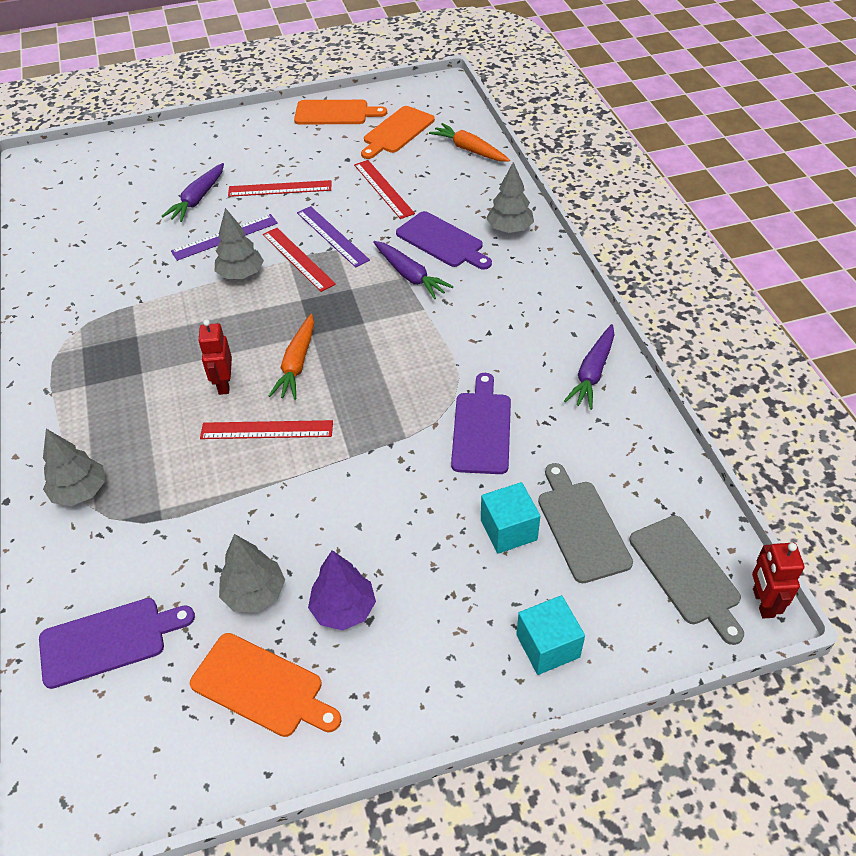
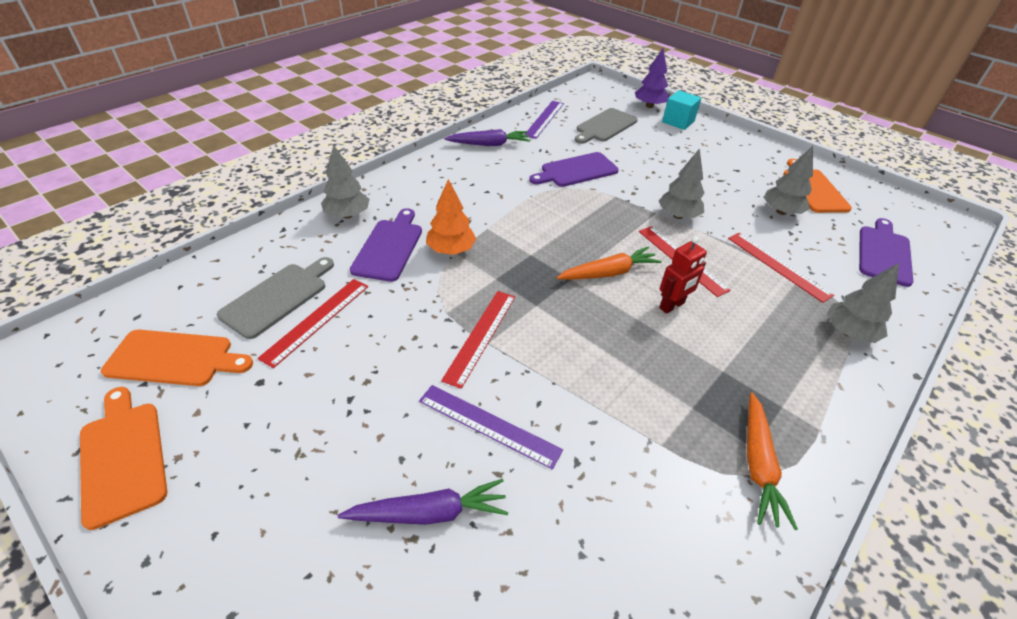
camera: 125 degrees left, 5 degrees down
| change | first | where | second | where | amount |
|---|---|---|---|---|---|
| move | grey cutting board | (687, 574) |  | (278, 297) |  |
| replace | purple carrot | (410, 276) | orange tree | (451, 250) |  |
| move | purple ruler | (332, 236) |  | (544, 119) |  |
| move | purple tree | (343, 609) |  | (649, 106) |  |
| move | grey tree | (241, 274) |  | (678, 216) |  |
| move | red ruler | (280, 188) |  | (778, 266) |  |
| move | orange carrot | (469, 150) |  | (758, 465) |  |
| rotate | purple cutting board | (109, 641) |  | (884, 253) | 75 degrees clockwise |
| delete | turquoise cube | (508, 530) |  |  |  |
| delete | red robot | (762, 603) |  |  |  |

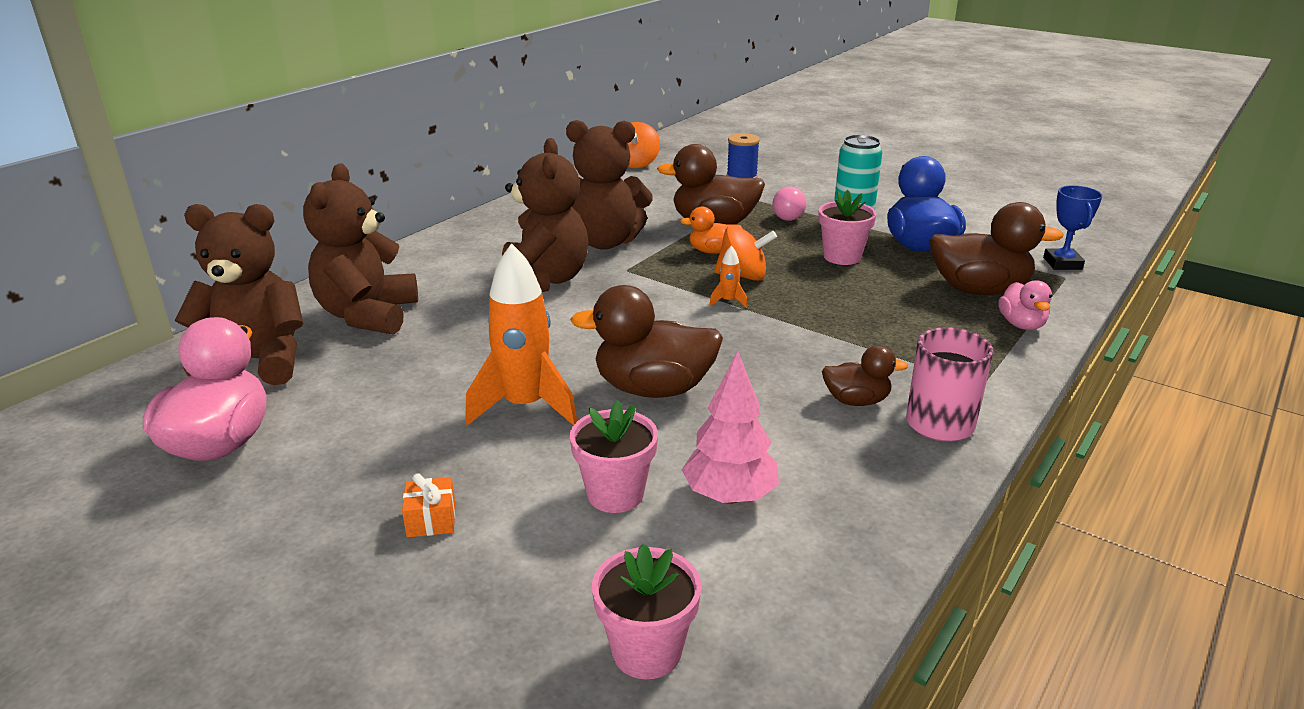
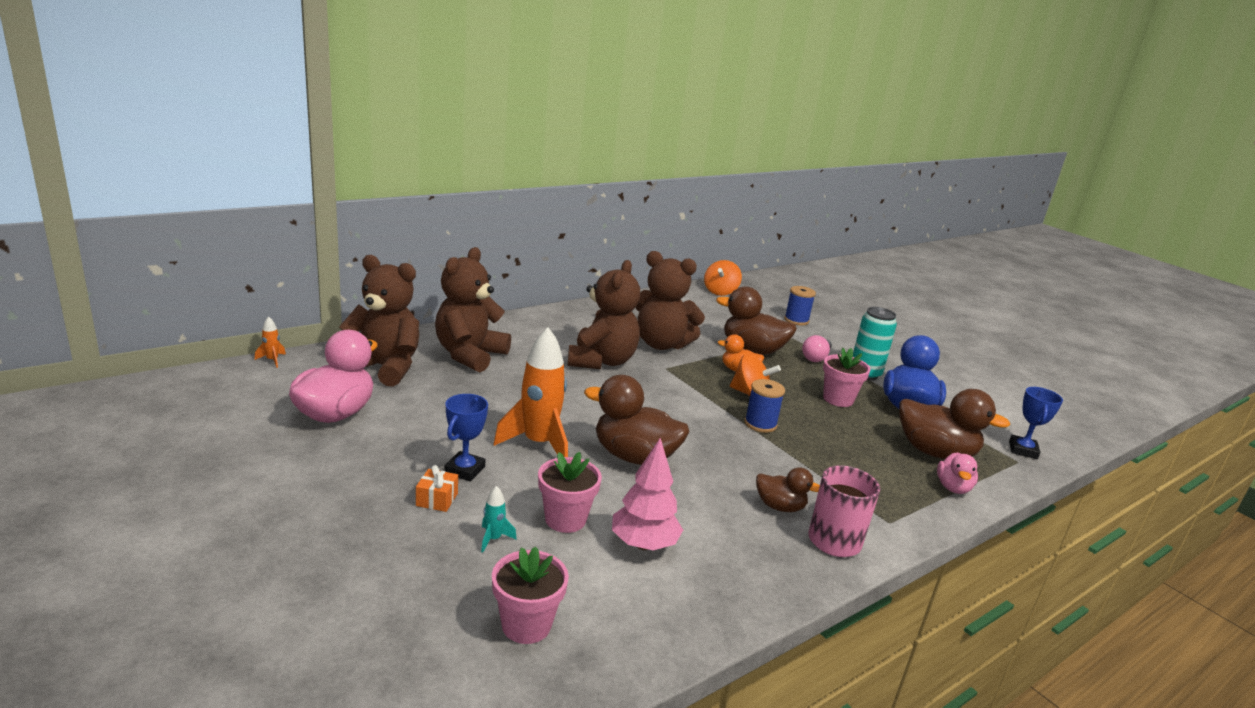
camera: 15 degrees right, 5 degrees down
| change | first | where | second | where | amount |
|---|---|---|---|---|---|
| move | orange rocket | (728, 301) |  | (272, 360) |  |
| insert |  |  | blue trophy | (465, 470) |  |
| insert |  |  | turquoise rocket | (493, 539) |  |
| insert |  |  | blue spool | (760, 424) |  |

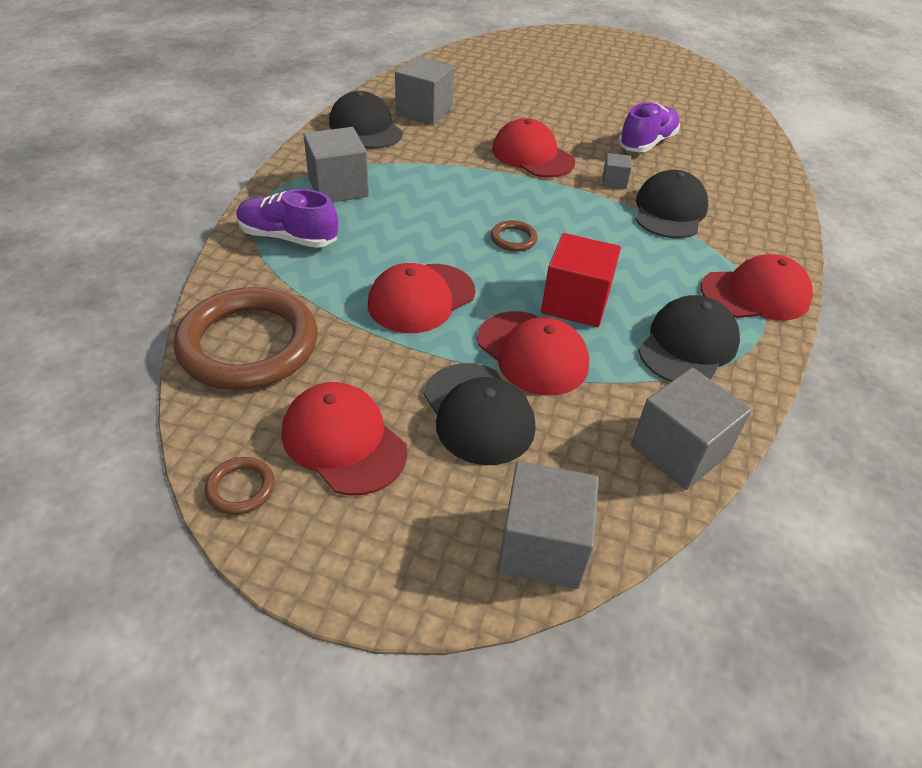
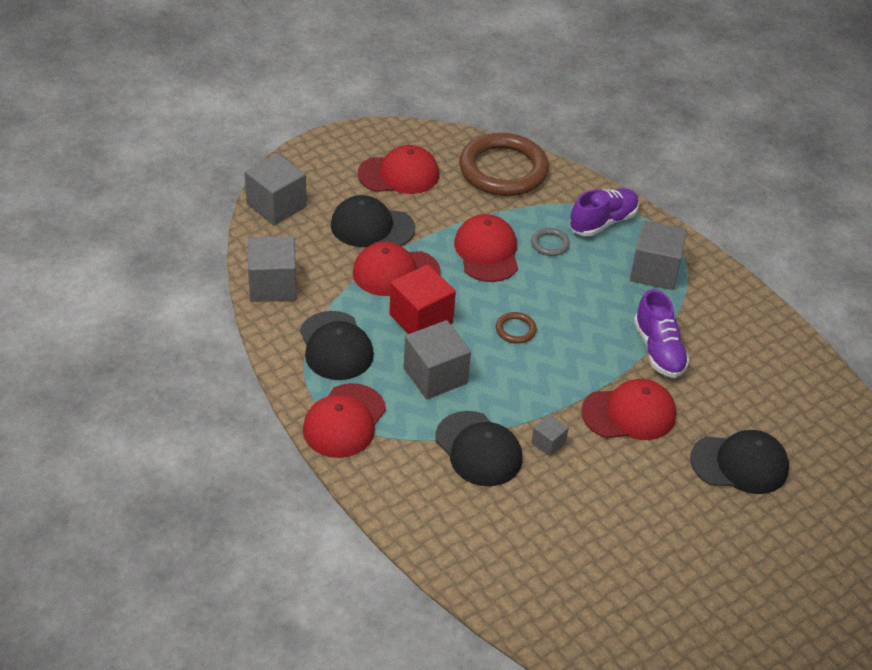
camera: 125 degrees right, 0 degrees up
| change | first | where | second | where | amount |
|---|---|---|---|---|---|
| move | grey cube | (424, 111) |  | (435, 376) |  |
| insert |  |  | grey ring | (550, 244) |  |
| move | purple shoe | (647, 143) |  | (658, 350) |  |
| move | black cap | (365, 128) |  | (740, 464) |  |
| delete | brown ring | (240, 488) |  |  |  |

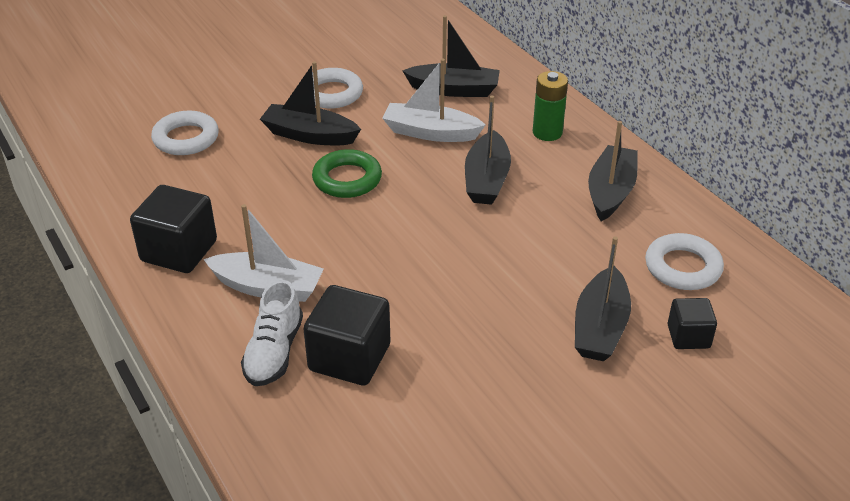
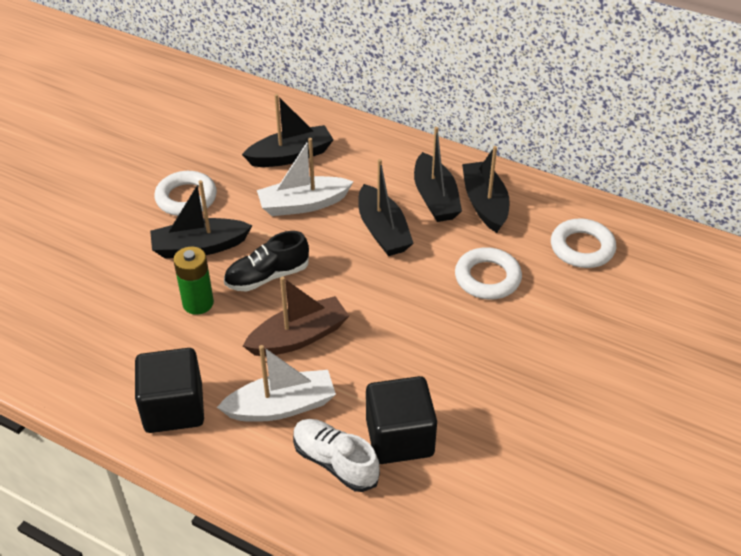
camera: 30 degrees left, 5 degrees up
| change | first | where | second | where | amount |
|---|---|---|---|---|---|
| move | green battery | (547, 133) |  | (198, 303) |  |
| replace | green ring | (347, 179) | black shoe | (267, 276) |  |
| insert |  |  | brown boat | (298, 337) |  |
| rotate | white shoe | (274, 352) |  | (335, 462) | 150 degrees clockwise |
| move | black boat | (600, 327) |  | (435, 198) |  |
| move | white ring | (186, 138) |  | (487, 278) |  |
| delete | black cube | (688, 336) |  |  |  |

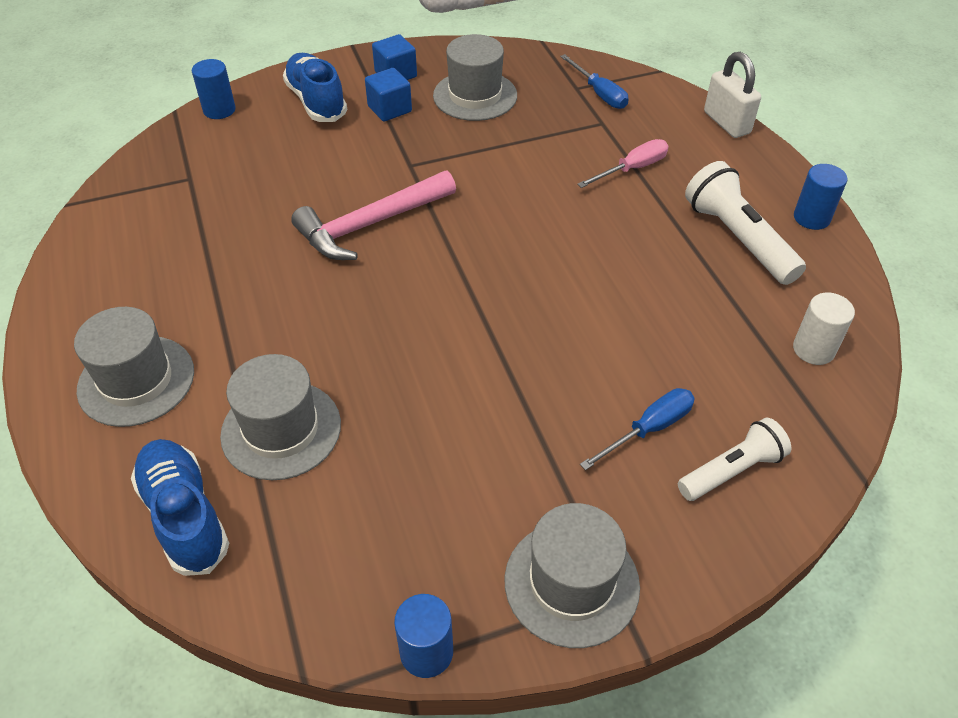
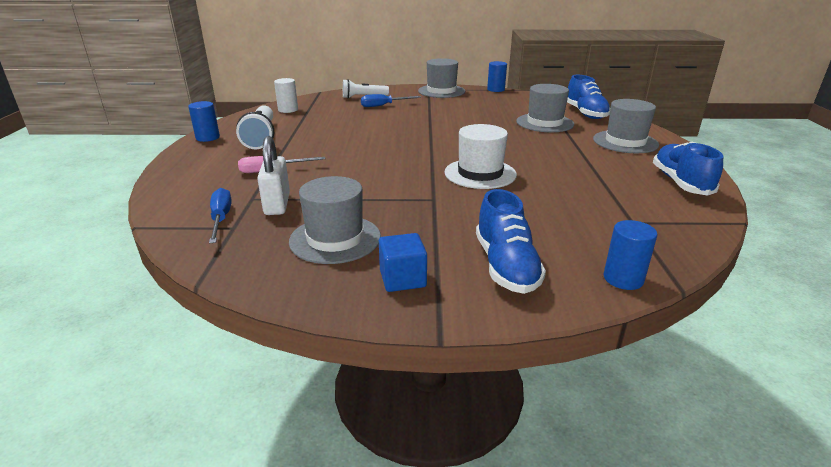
camera: 160 degrees left, 20 degrees down
| change | first | where | second | where | amount |
|---|---|---|---|---|---|
| move | white padlock | (726, 123) |  | (277, 204) |  |
| replace | pink hammer | (370, 225) | white hat | (480, 173) |  |
| insert |  |  | blue shoe | (681, 183) |  |
| delete | blue cube | (389, 109) |  |  |  |

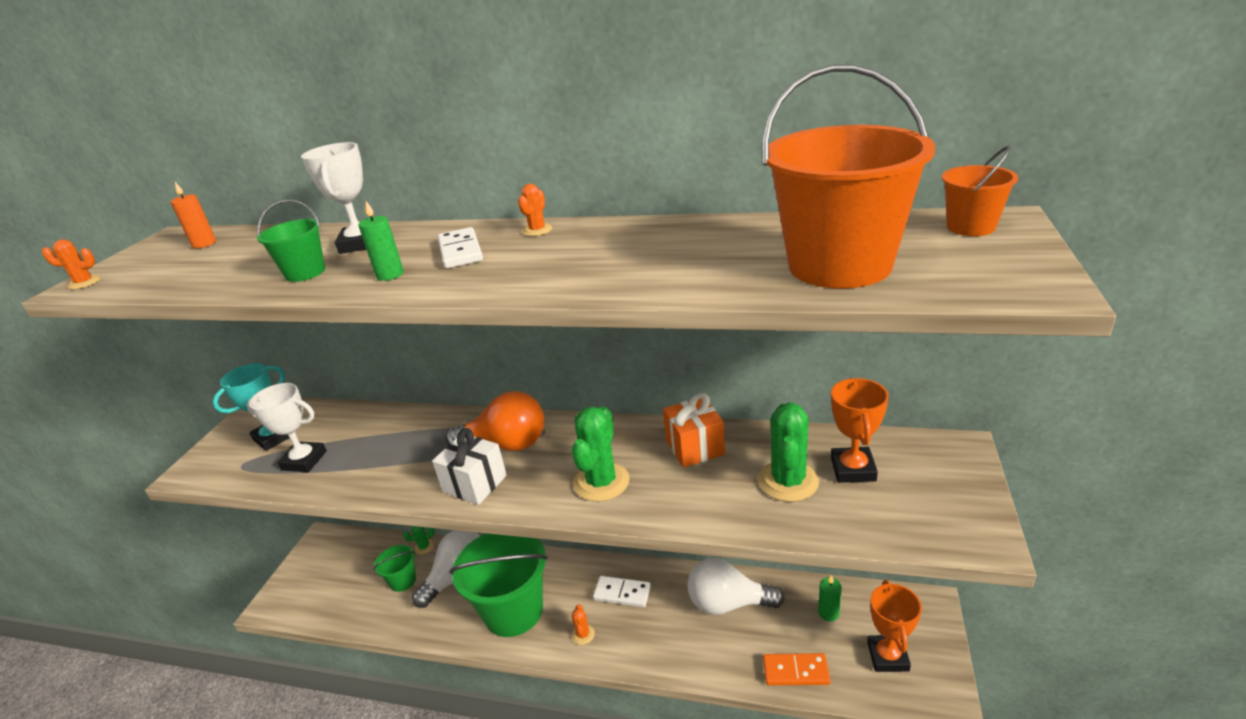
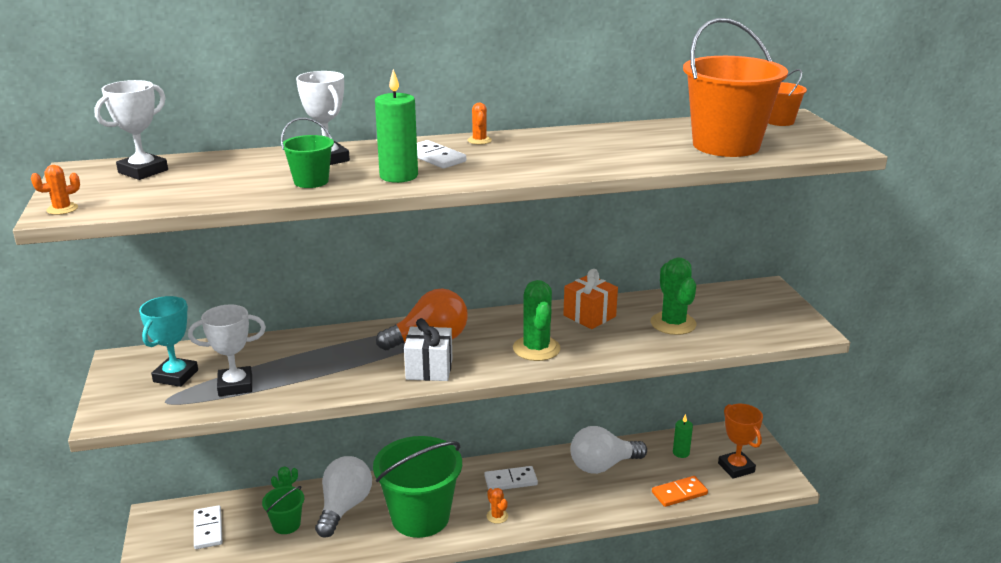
camera: 30 degrees left, 5 degrees down
| change | first | where | second | where | amount |
|---|---|---|---|---|---|
| replace | orange candle | (204, 244) | white trophy | (143, 171) |  |
| insert |  |  | white domino | (208, 529) |  |
| resize | green candle | (390, 275) |  | (398, 176) | x1.67 |
| delete | orange trophy | (853, 469) |  |  |  |

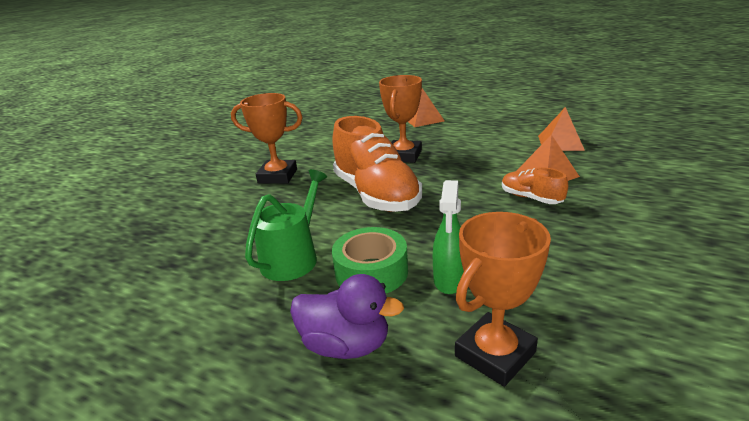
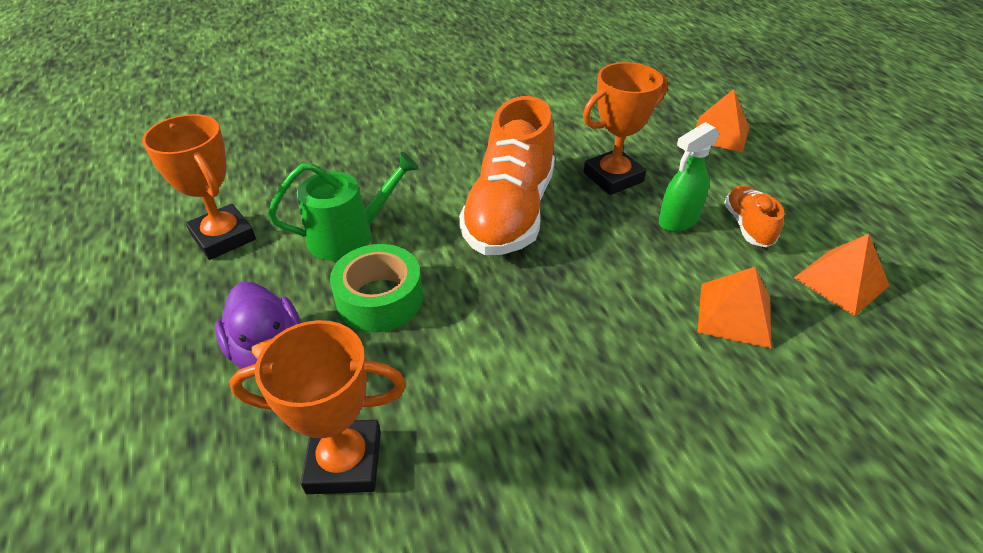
camera: 40 degrees right, 15 degrees up
| change | first | where | second | where | amount |
|---|---|---|---|---|---|
| move | orange trophy | (277, 176) |  | (223, 237) |  |
| move | green spray bottle | (449, 280) |  | (678, 221) |  |
| move | orange shoe | (531, 198) |  | (747, 226) |  |

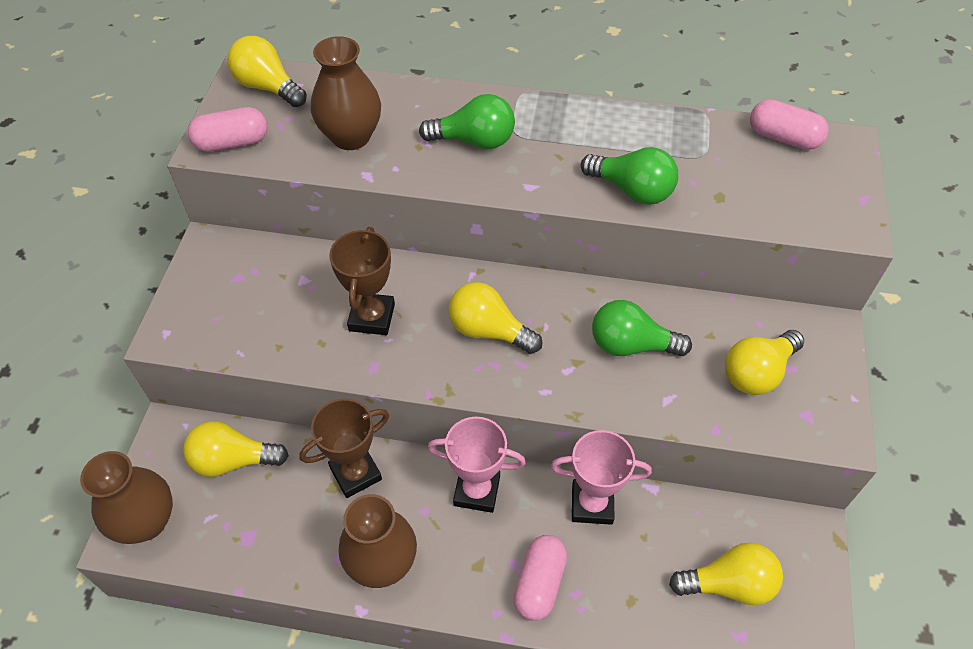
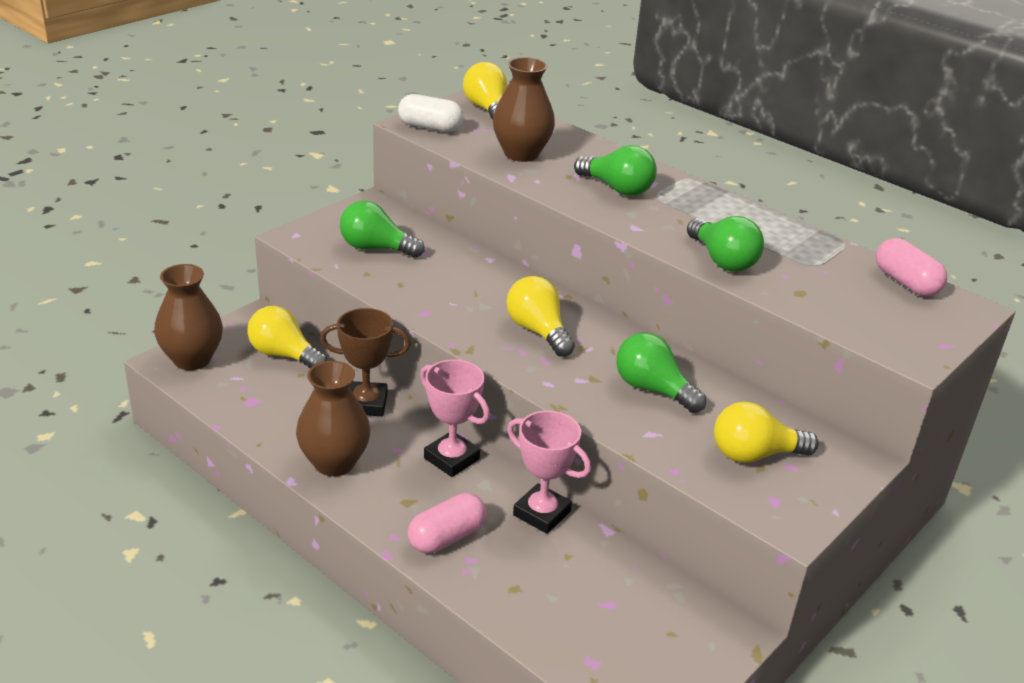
camera: 30 degrees right, 20 degrees down
| change | first | where | second | where | amount |
|---|---|---|---|---|---|
| insert |  |  | green light bulb | (376, 248) |  |
| recolor | pink capsule | (232, 143) | white capsule | (430, 127) |  |
| delete | brown trophy | (372, 317) |  |  |  |
| delete | yellow light bulb | (728, 584) |  |  |  |

